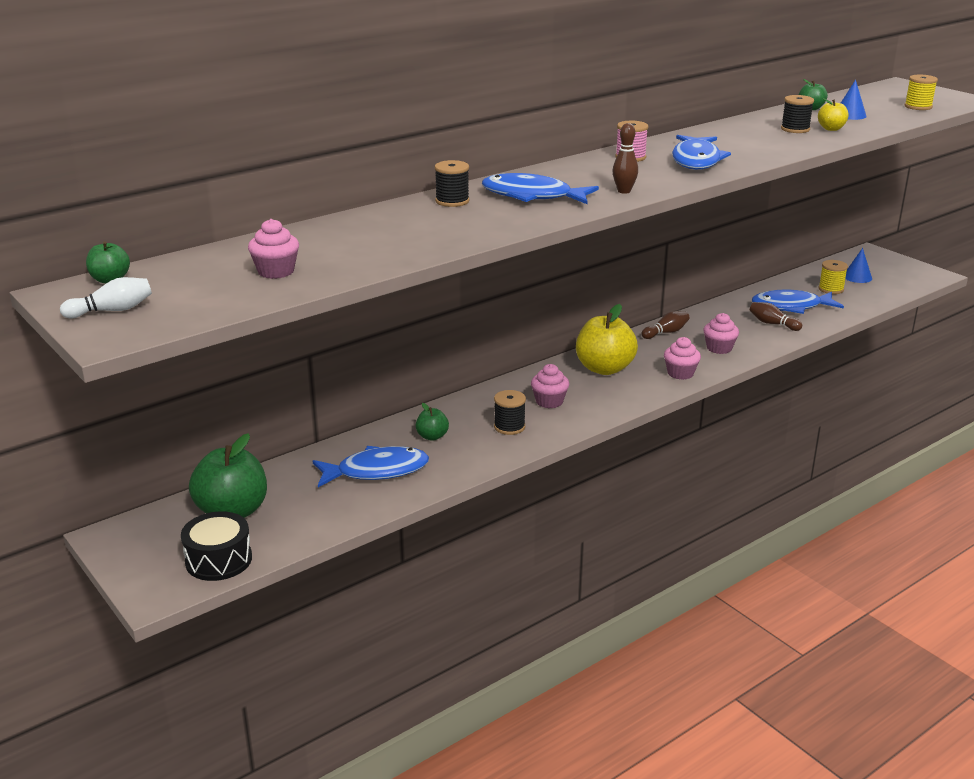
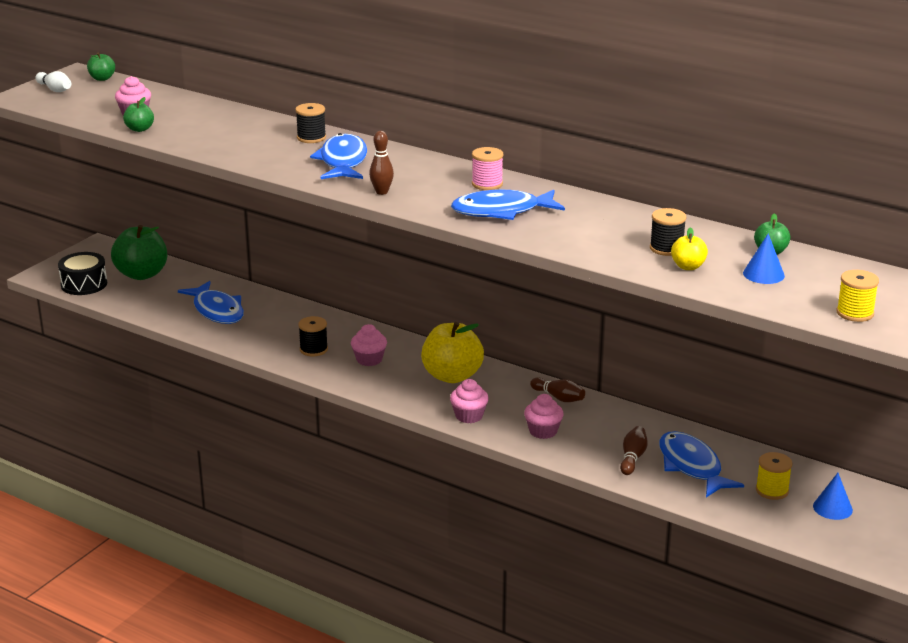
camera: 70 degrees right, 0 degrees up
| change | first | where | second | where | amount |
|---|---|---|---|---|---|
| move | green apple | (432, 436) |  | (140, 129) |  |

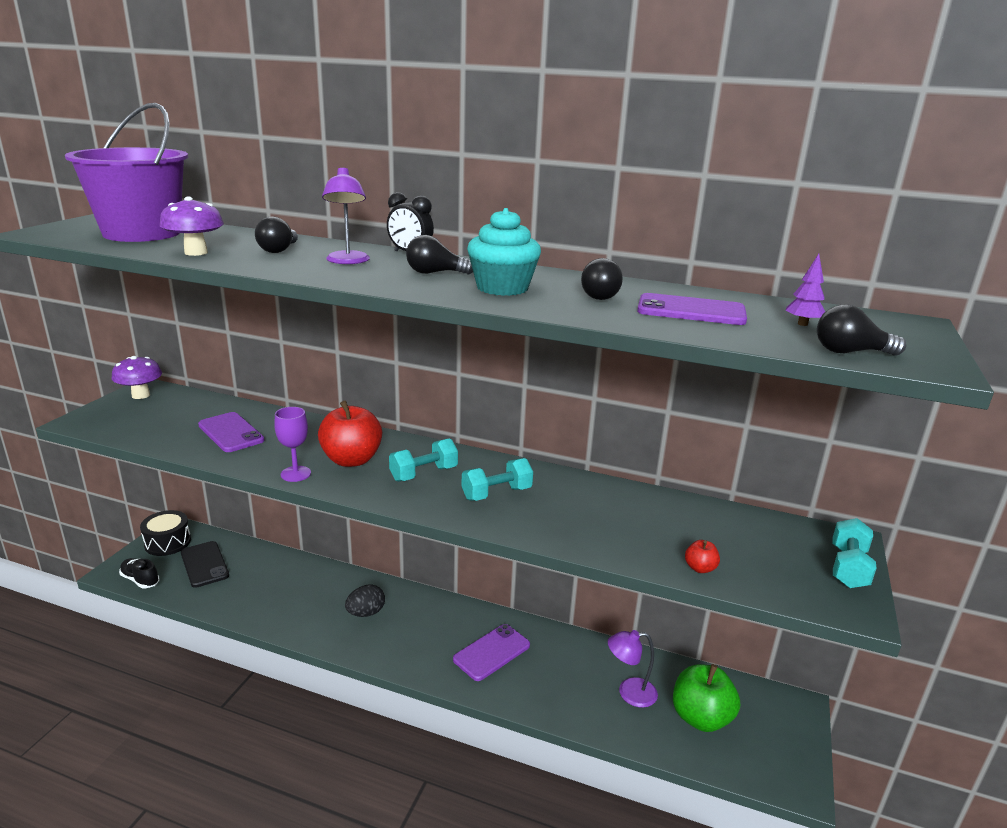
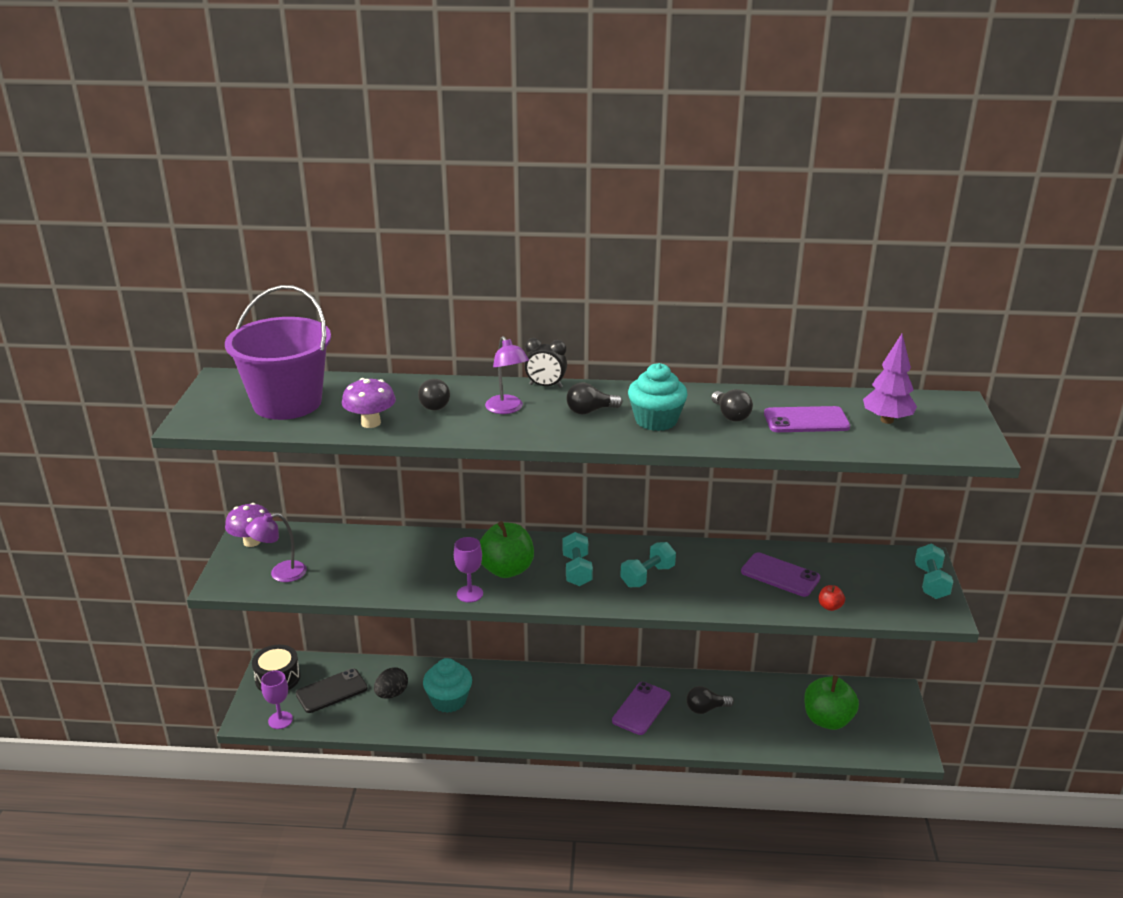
camera: 15 degrees left, 5 degrees up
| change | first | where | second | where | amount |
|---|---|---|---|---|---|
| move | purple lamp | (629, 693) |  | (280, 573) |  |
| replace | black shoe | (140, 580) | purple goblet | (280, 720) |  |
| rotate | black phone | (204, 564) |  | (331, 691) | 75 degrees counterclockwise |
| move | black egg | (366, 613) |  | (391, 694) |  |
| insert |  |  | turquoise cupcake | (448, 700) |  |
| recolor | red apple | (351, 460) | green apple | (506, 570) |  |
| rotate | turquoise dumbbell | (424, 474) |  | (577, 570) | 45 degrees counterclockwise |
| move | black light bulb | (850, 352) |  | (706, 709) |  |
| move | purple phone | (231, 433) |  | (780, 575) |  |
| resize | purple tree | (802, 324) |  | (887, 420) | x1.82 |

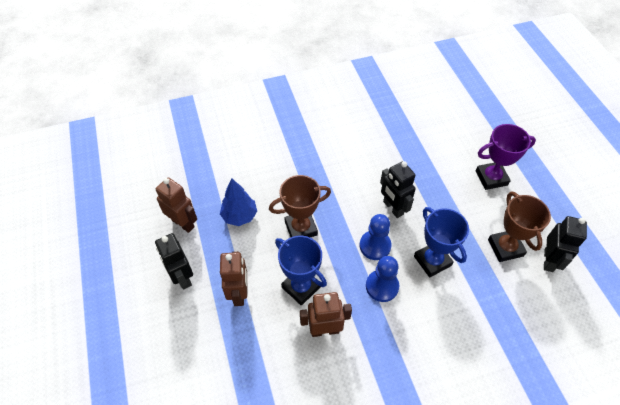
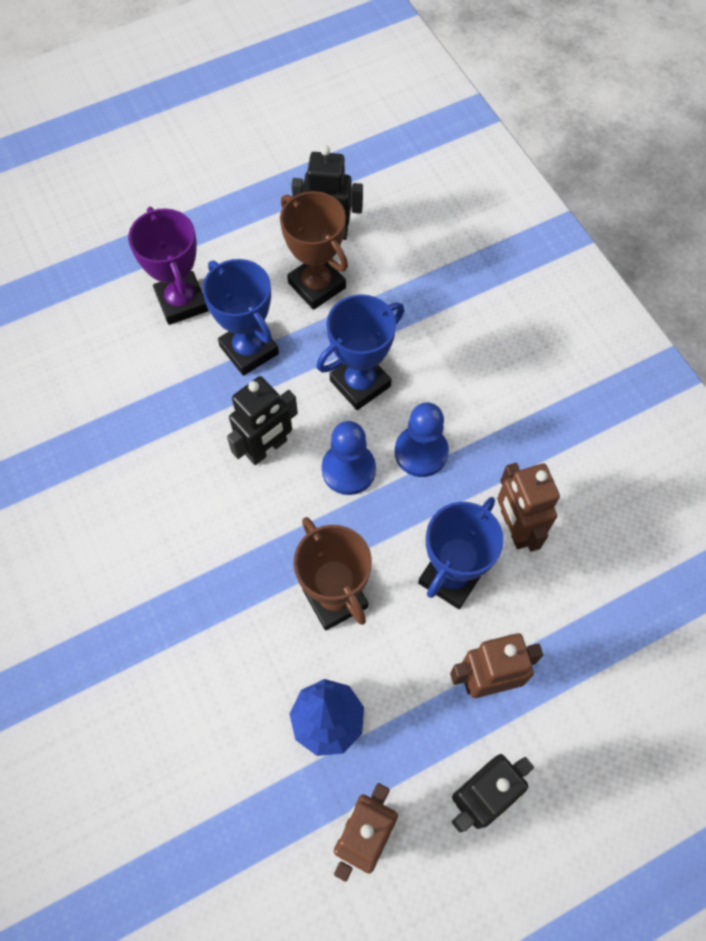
camera: 100 degrees left, 10 degrees up
| change | first | where | second | where | amount |
|---|---|---|---|---|---|
| insert |  |  | blue trophy | (249, 350) |  |
| rotate | brown trophy | (505, 247) |  | (317, 285) | 75 degrees clockwise |

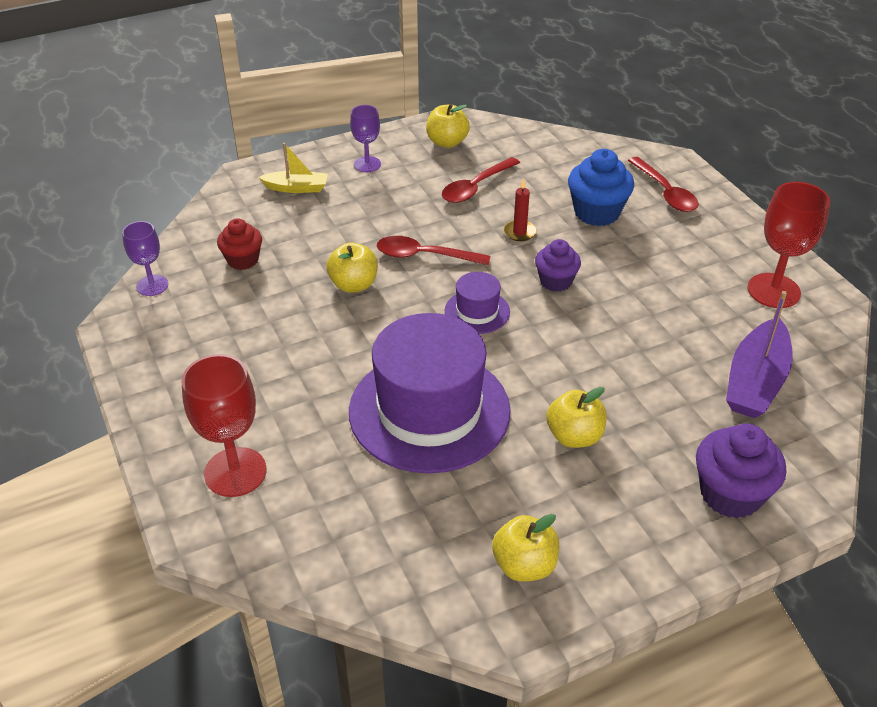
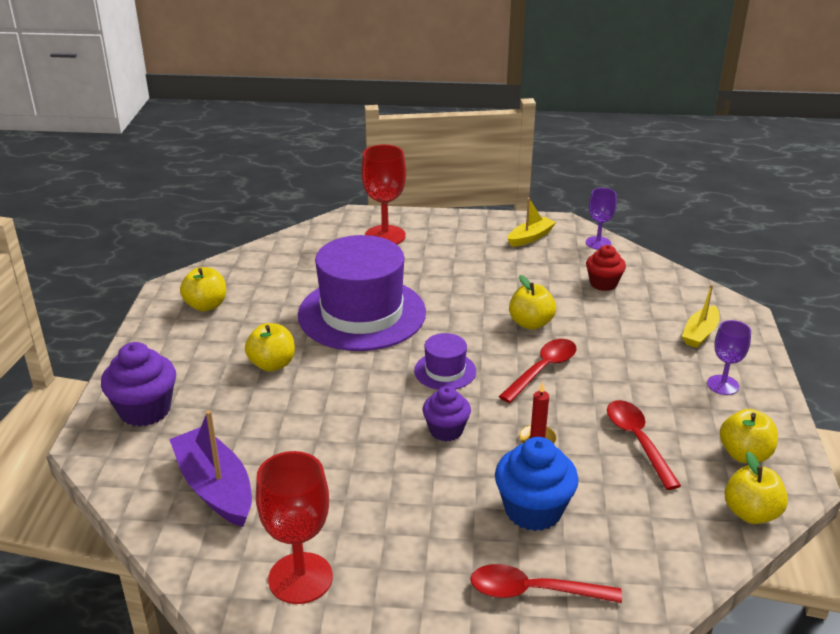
camera: 120 degrees right, 10 degrees down
| change | first | where | second | where | amount |
|---|---|---|---|---|---|
| insert |  |  | yellow boat | (530, 237) |  |
| insert |  |  | yellow apple | (751, 513) |  |

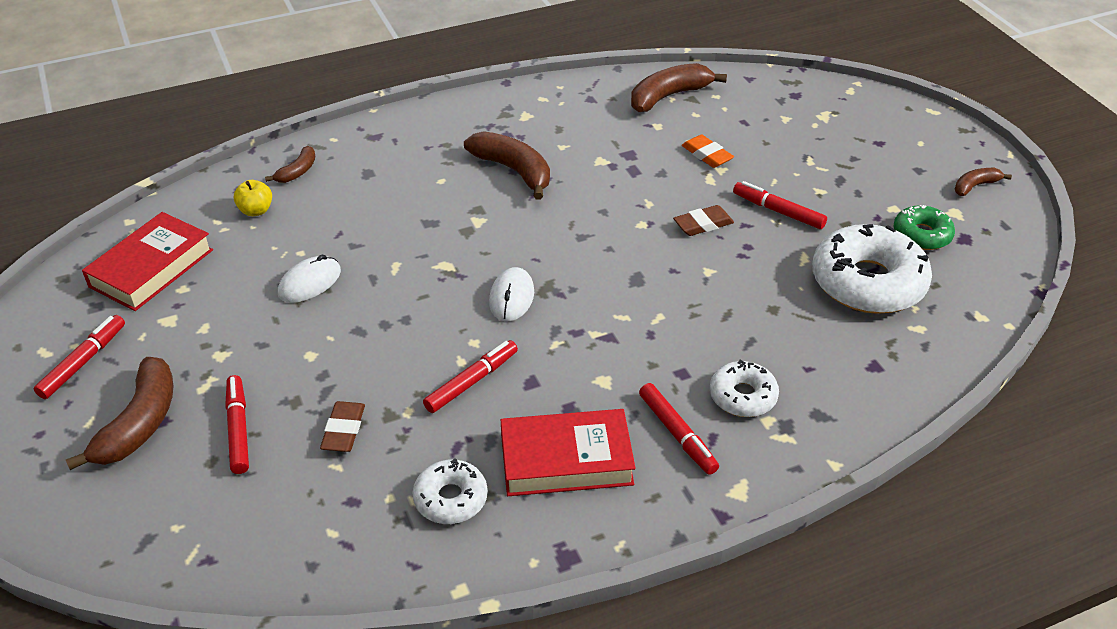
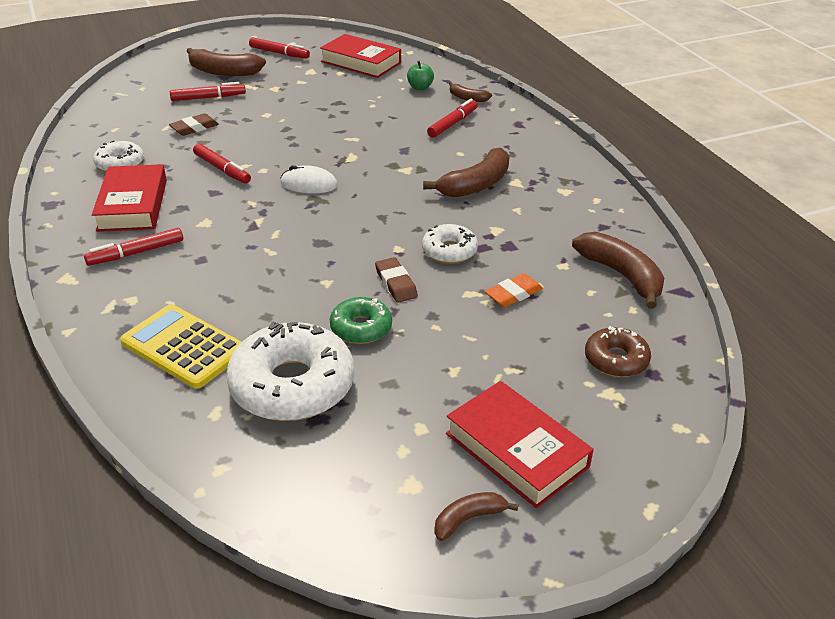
camera: 90 degrees right, 5 degrees down
| change | first | where | second | where | amount |
|---|---|---|---|---|---|
| insert |  |  | yellow calculator | (184, 347) |  |
| rotate | brown eraser | (343, 430) |  | (194, 128) | 45 degrees counterclockwise |
| move | green donut | (922, 235) |  | (361, 328) |  |
| recolor | yellow apple | (256, 210) | green apple | (420, 87) |  |
| move | white donut | (742, 396) |  | (449, 251) |  |
| move | red marker | (778, 211) |  | (452, 124) |  |
| rotate | brown banana | (975, 186) |  | (468, 519) | 90 degrees counterclockwise |
| insert |  |  | red book | (516, 450) |  |
| insert |  |  | brown donut | (616, 360) |  |
| delete | white mouse | (309, 282) |  |  |  |

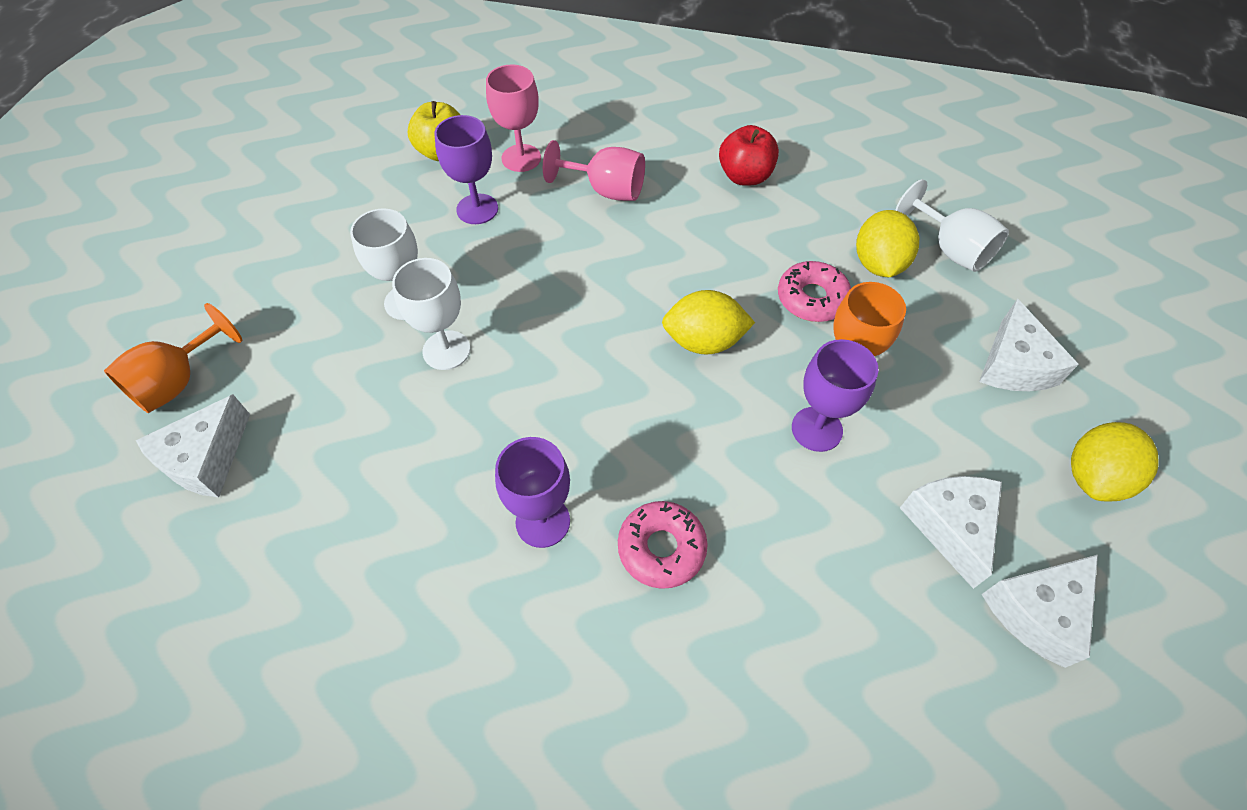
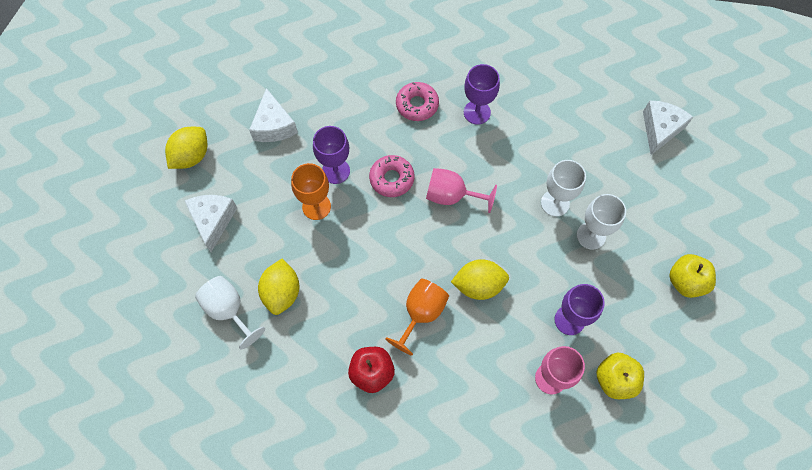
camera: 175 degrees right, 10 degrees up
| change | first | where | second | where | amount |
|---|---|---|---|---|---|
| move | pink donut | (812, 298) |  | (392, 179) |  |
| move | orange goblet | (179, 381) |  | (421, 314) |  |
| move | pink goblet | (606, 190) |  | (451, 196) |  |
| move | yellow lemon | (704, 341) |  | (478, 285) |  |
| insert |  |  | yellow apple | (685, 282) |  |
| delete | white cheese | (1037, 612) |  |  |  |

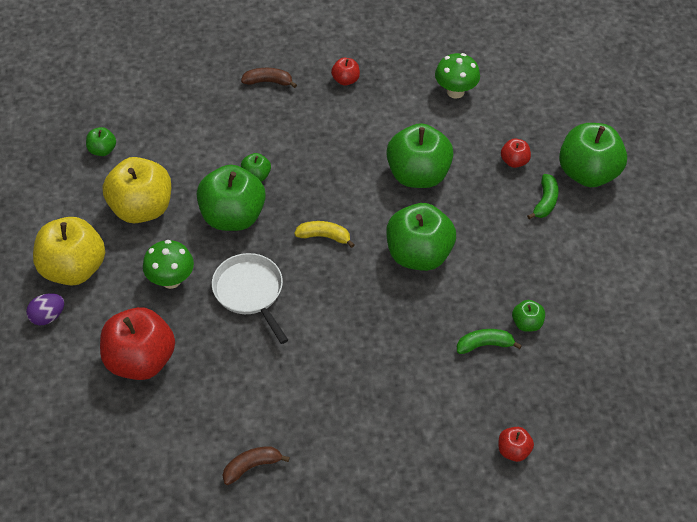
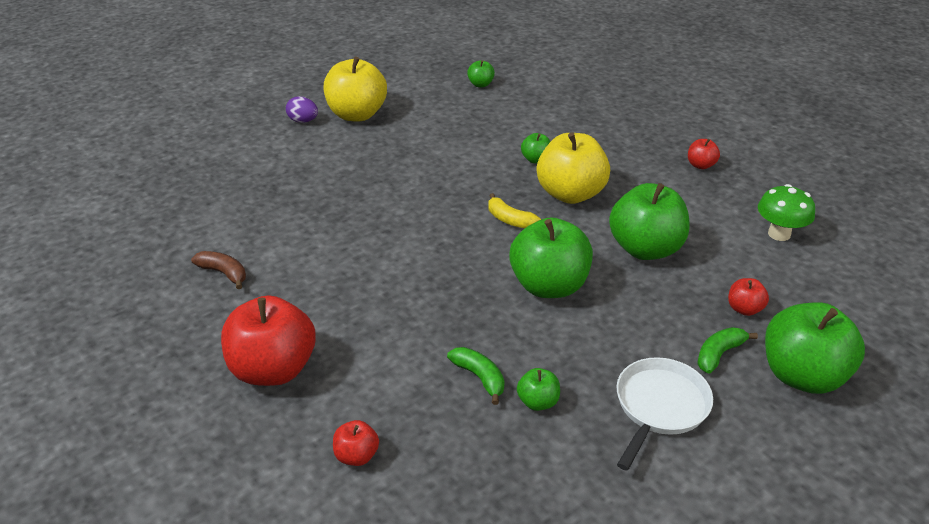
camera: 60 degrees right, 15 degrees down
| change | first | where | second | where | amount |
|---|---|---|---|---|---|
| move | red apple | (141, 360) |  | (273, 369) |  |
| rotate | yellow banana | (324, 236) |  | (510, 220) | 150 degrees clockwise |
| move | yellow apple | (142, 208) |  | (570, 194) |  |
| move | white pan | (250, 292) |  | (659, 407) |  |
| rotate | green banana | (545, 202) |  | (719, 354) | 150 degrees clockwise |
| delete | green mushroom | (171, 280) |  |  |  |
| delete | green apple | (233, 216) |  |  |  |
| delete | brown banana | (268, 82) |  |  |  |

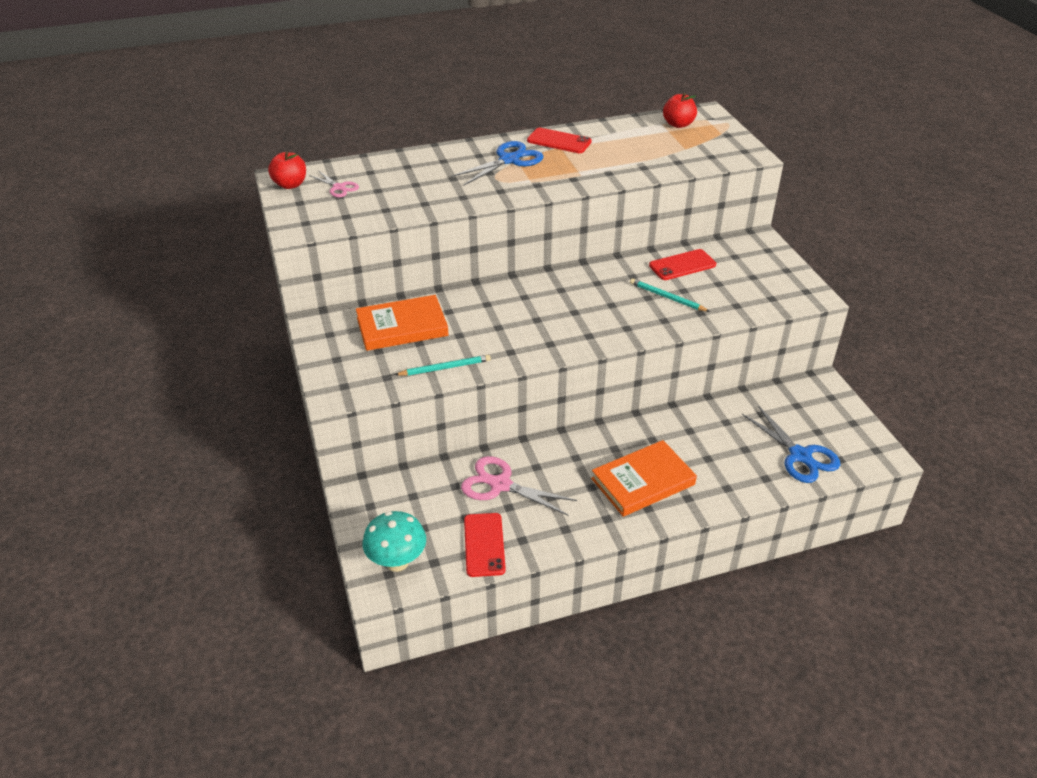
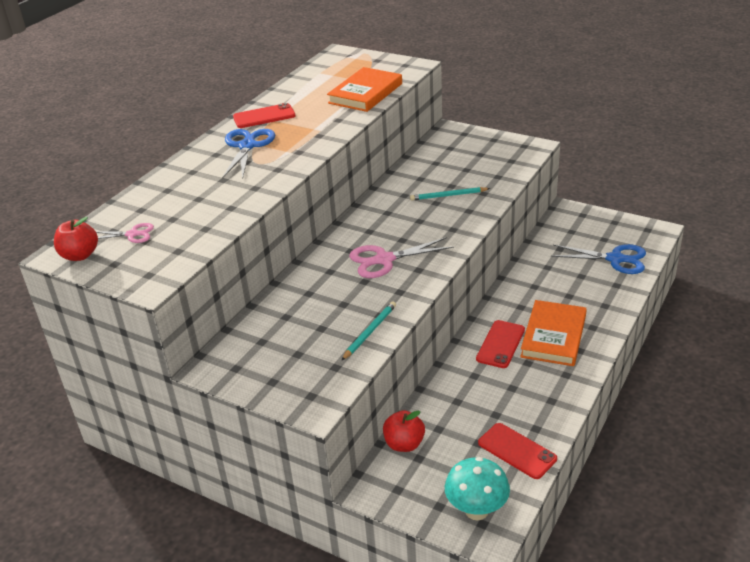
camera: 40 degrees left, 5 degrees down
| change | first | where | second | where | amount |
|---|---|---|---|---|---|
| move | orange book | (402, 327) |  | (365, 93) |  |
| move | pink scissors | (500, 485) |  | (384, 260) |  |
| move | red apple | (678, 124) |  | (404, 444) |  |
| move | red phone | (682, 265) |  | (500, 344) |  |

